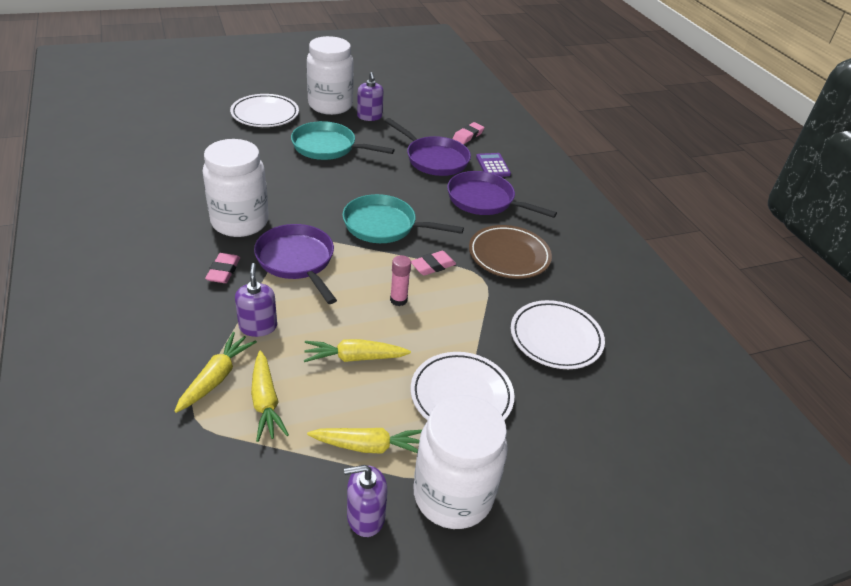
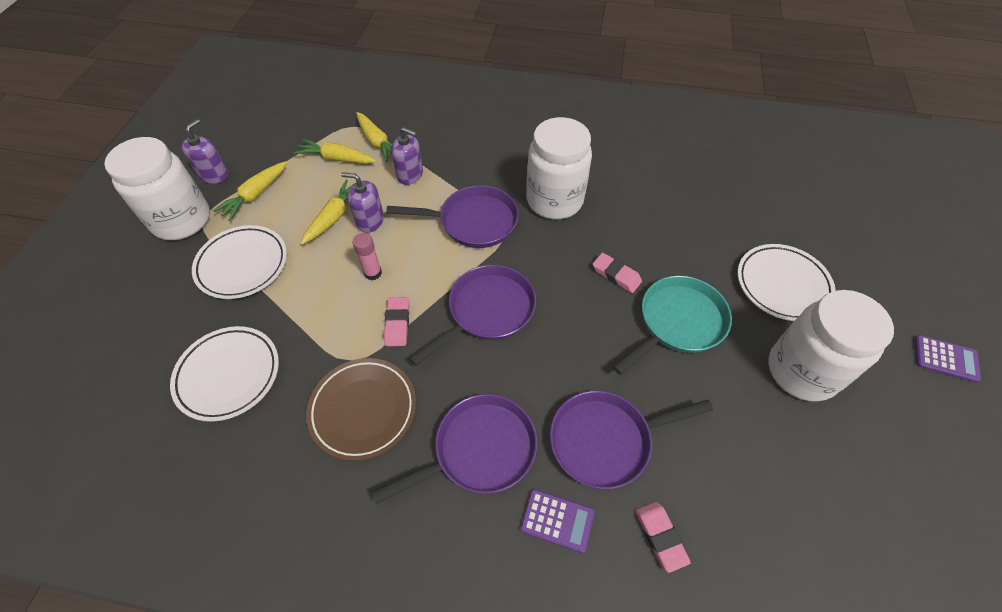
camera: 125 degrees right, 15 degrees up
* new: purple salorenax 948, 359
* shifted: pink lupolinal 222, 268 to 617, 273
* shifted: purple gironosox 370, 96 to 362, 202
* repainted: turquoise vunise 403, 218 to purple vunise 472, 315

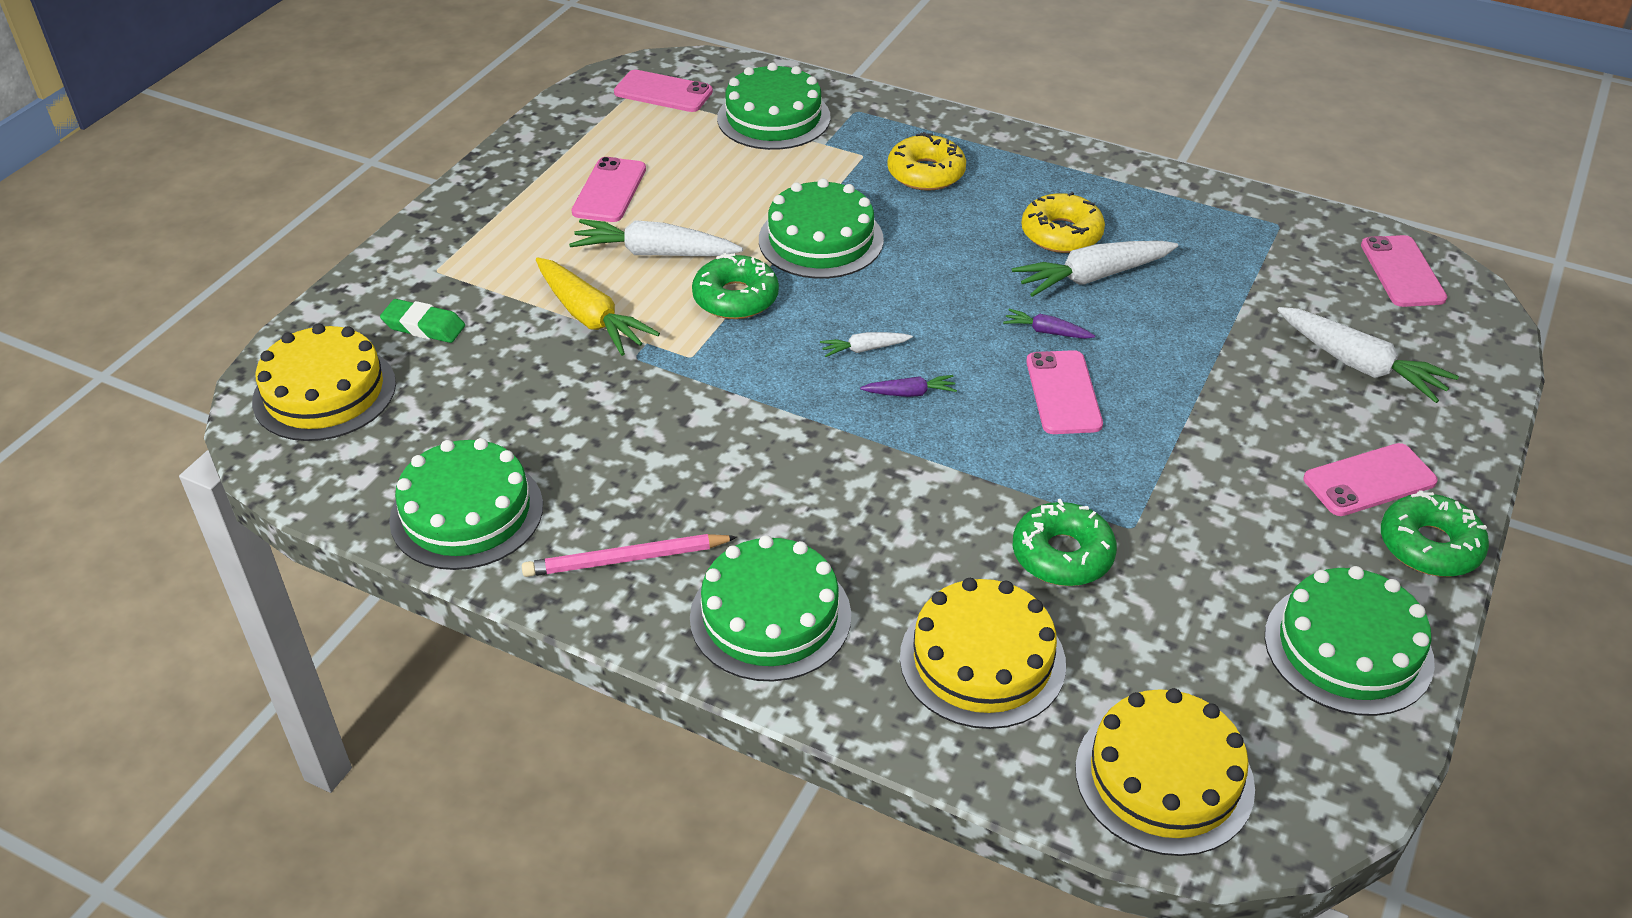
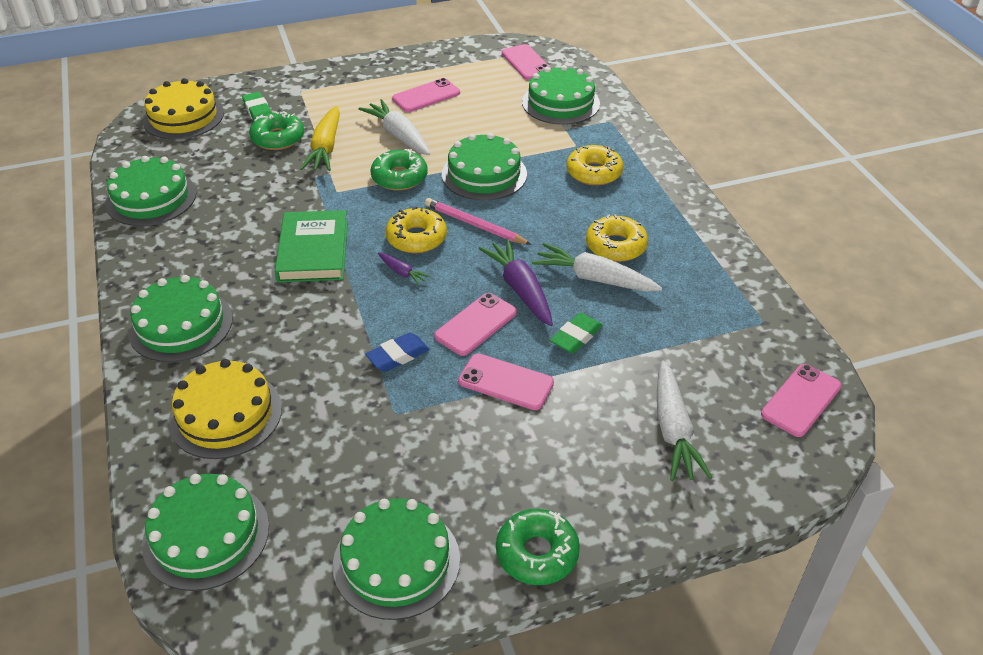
camera: 45 degrees right, 0 degrees up
* new: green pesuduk 311, 246
* new: blue lupolinal 397, 352
* new: green lupolinal 576, 333
* shifted: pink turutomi 629, 555 to 478, 221
* shifted: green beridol 1065, 542 to 276, 130
* shifted: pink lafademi 1371, 479 to 506, 381
* swapped: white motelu 866, 344 to yellow beridol 416, 229
* repainted: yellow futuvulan 1165, 772 to green futuvulan 205, 532
* scaled: purple motelu 1049, 324 = 515, 282 x1.99

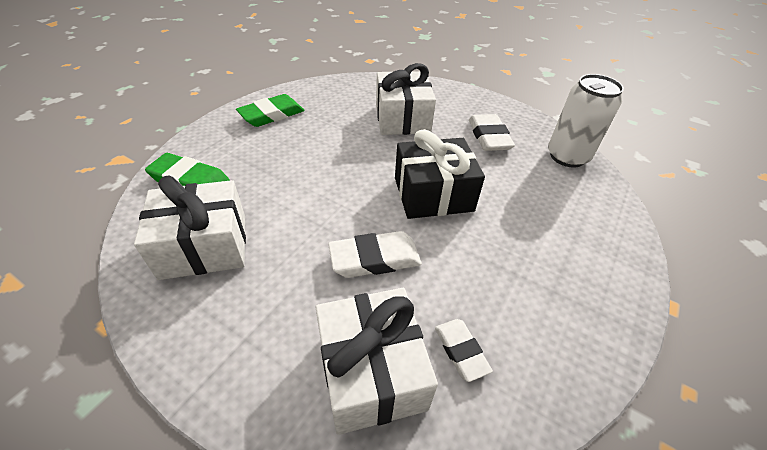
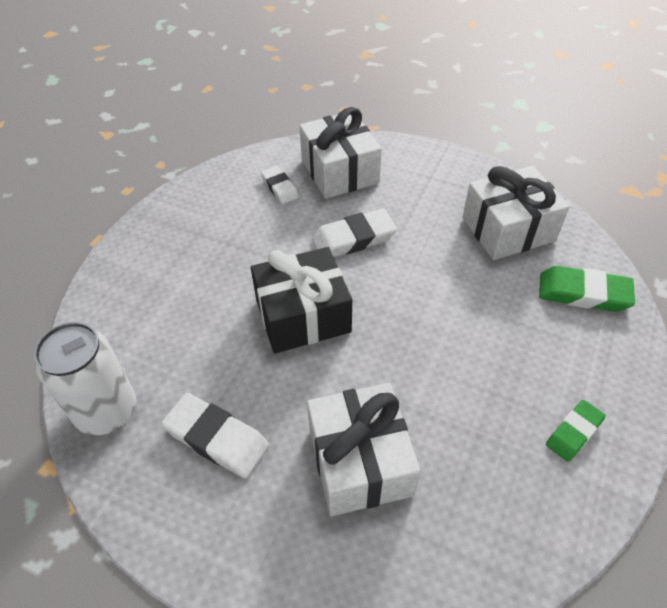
camera: 175 degrees right, 5 degrees up
* rotated: white lupolinal 492, 132 = 215, 435 45 degrees counterclockwise
* scaled: green lupolinal 270, 110 = 576, 431 x0.63

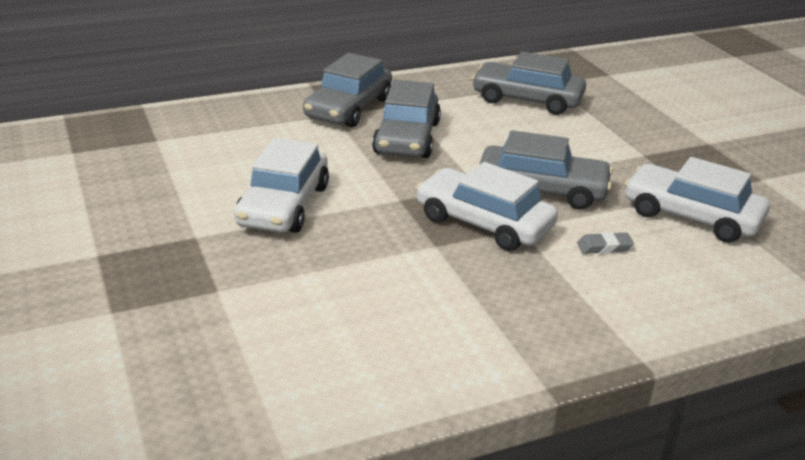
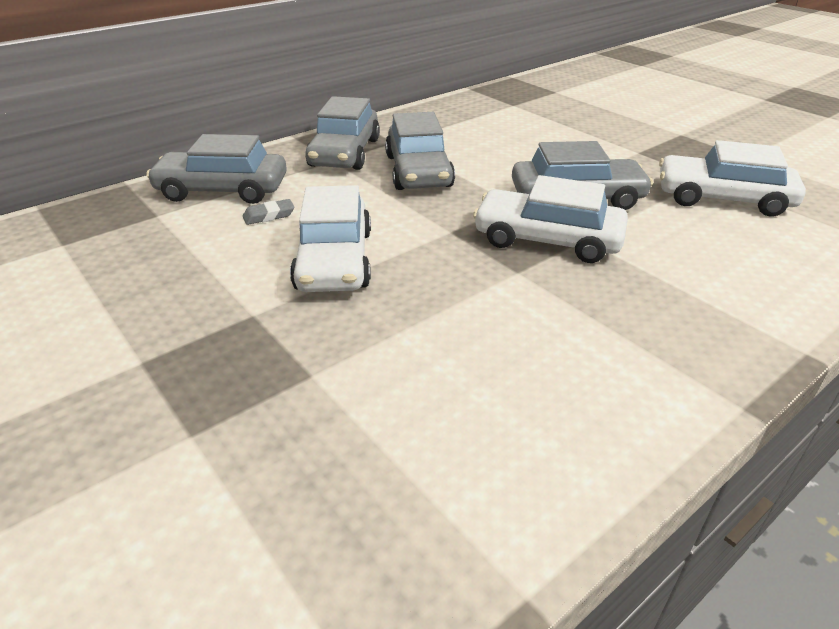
camera: 15 degrees left, 5 degrees up
* shifted: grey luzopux 529, 83 to 216, 169
* shifted: grey lupolinal 605, 243 to 268, 212

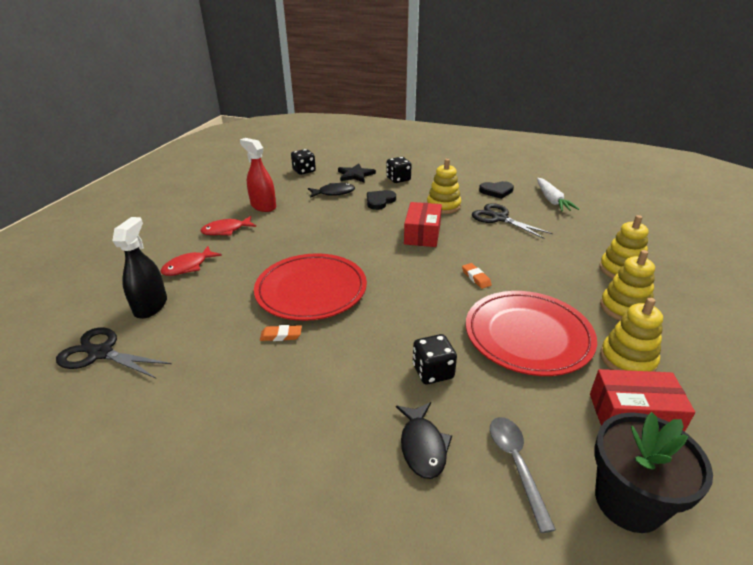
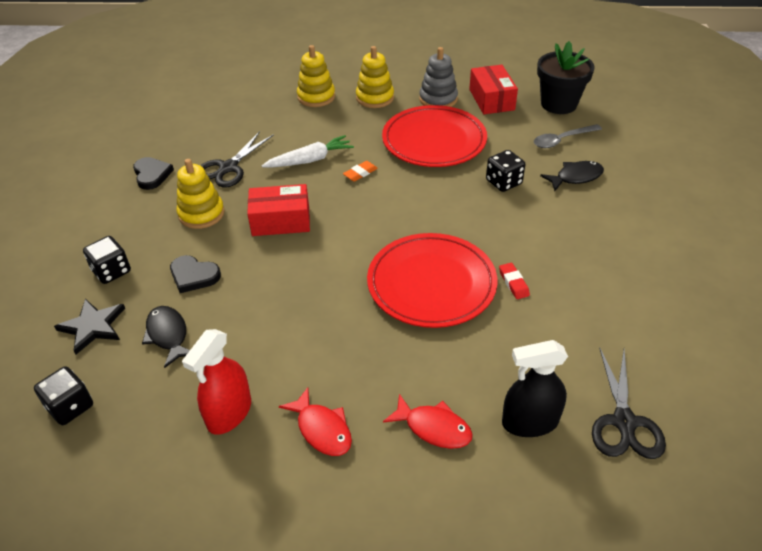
camera: 105 degrees left, 10 degrees up
* shifted: white motelu 558, 194 to 308, 151
* repainted: orange lupolinal 281, 333 to red lupolinal 514, 281
* repainted: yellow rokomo 631, 335 to grey rokomo 438, 77

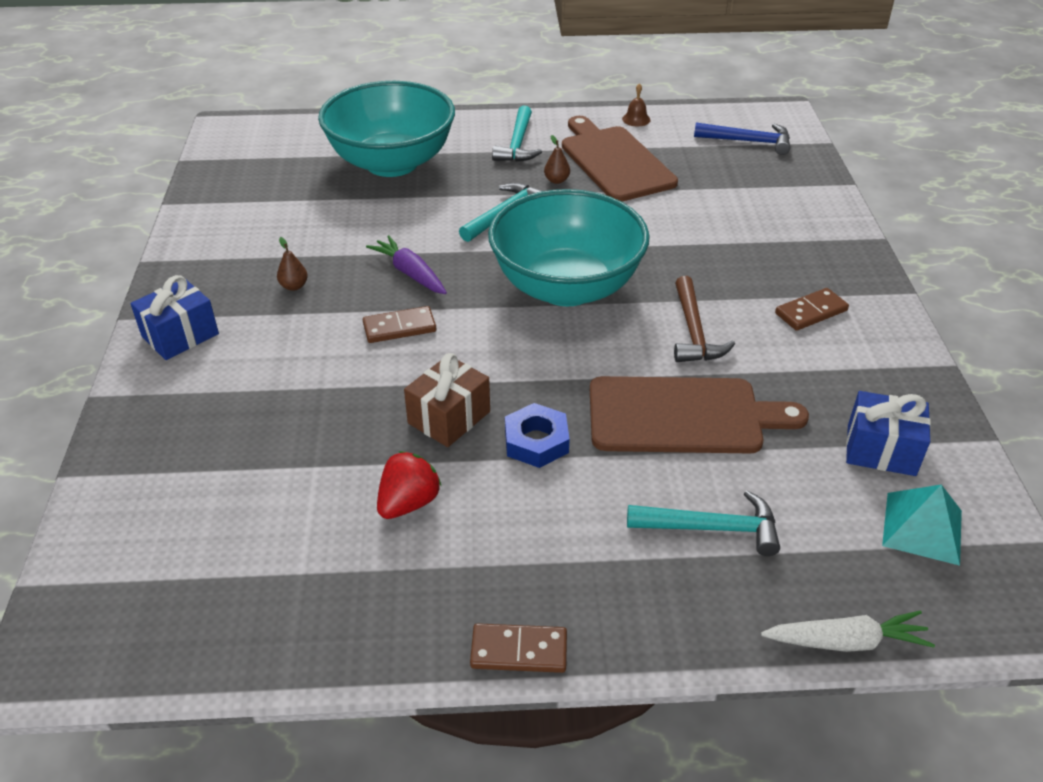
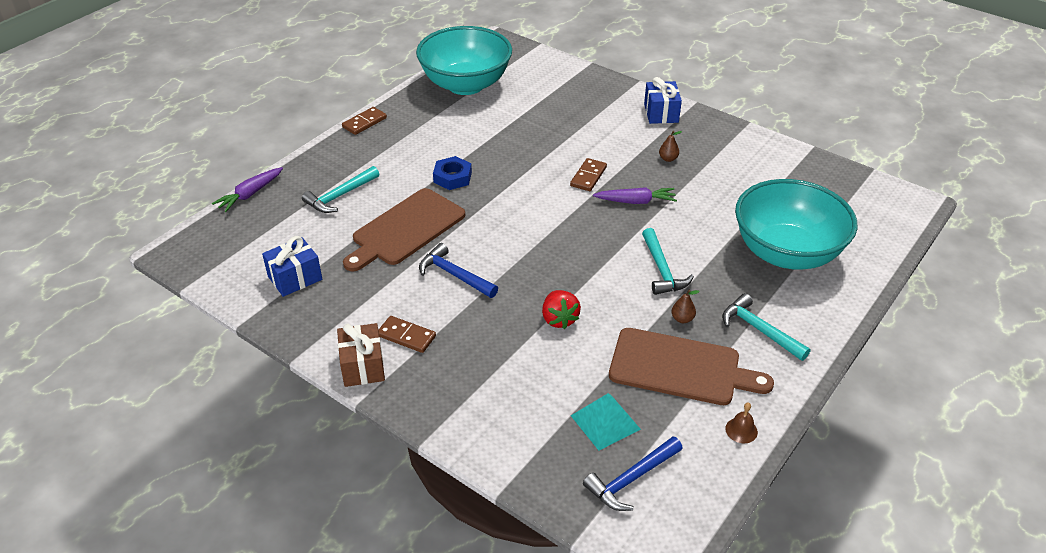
camera: 130 degrees right, 0 degrees up
* shifted: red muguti 409, 485 to 561, 309
* shifted: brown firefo 447, 400 to 361, 355
* shifted: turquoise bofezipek 569, 247 to 464, 60
* shifted: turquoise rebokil 922, 525 to 606, 421
* repainted: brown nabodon 704, 319 to blue nabodon 458, 270
* repainted: white motelu 848, 631 to purple motelu 247, 189
* rotated: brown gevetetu 812, 309 = 407, 334 75 degrees counterclockwise

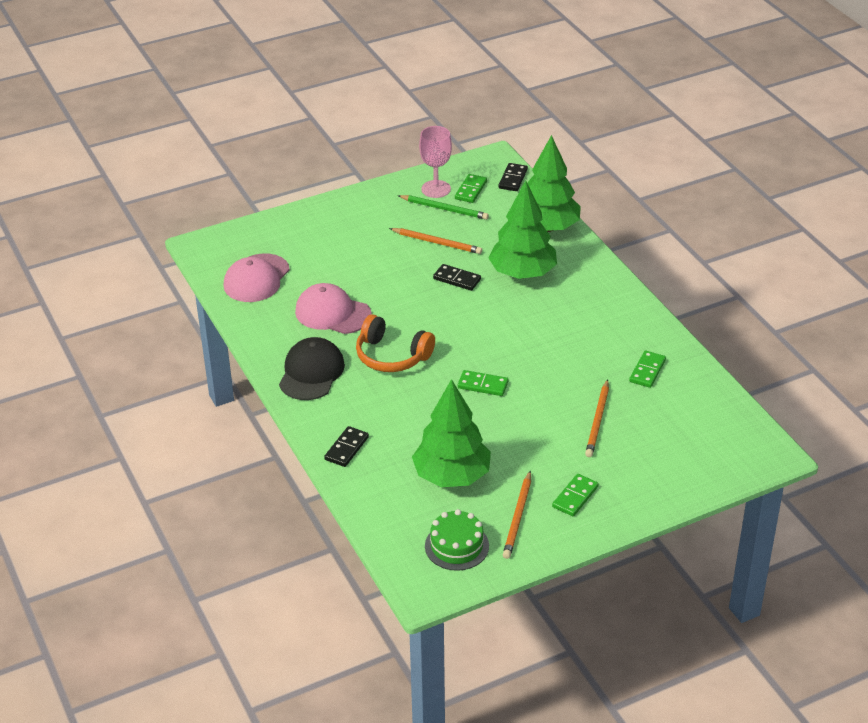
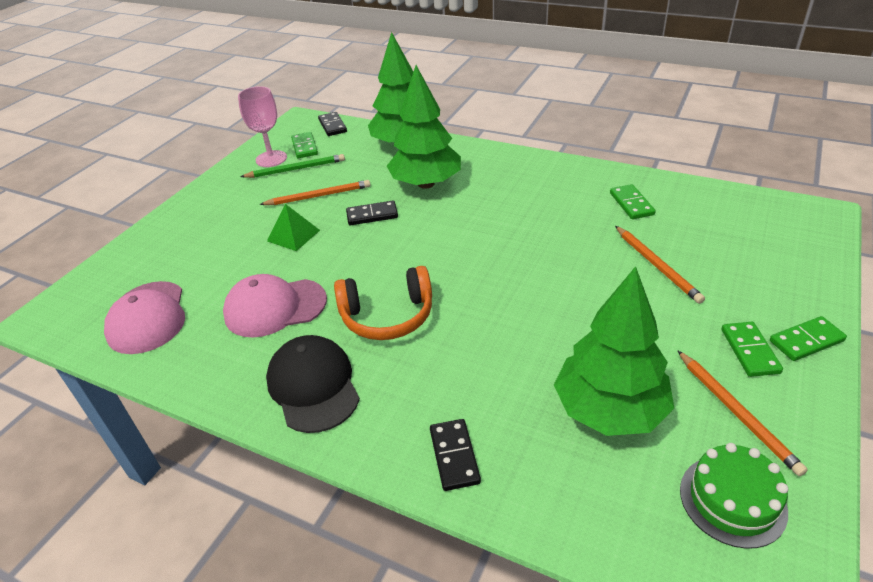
camera: 35 degrees left, 0 degrees up
* new: green rebokil 293, 227
* shifted: green gevetetu 483, 383 to 808, 338

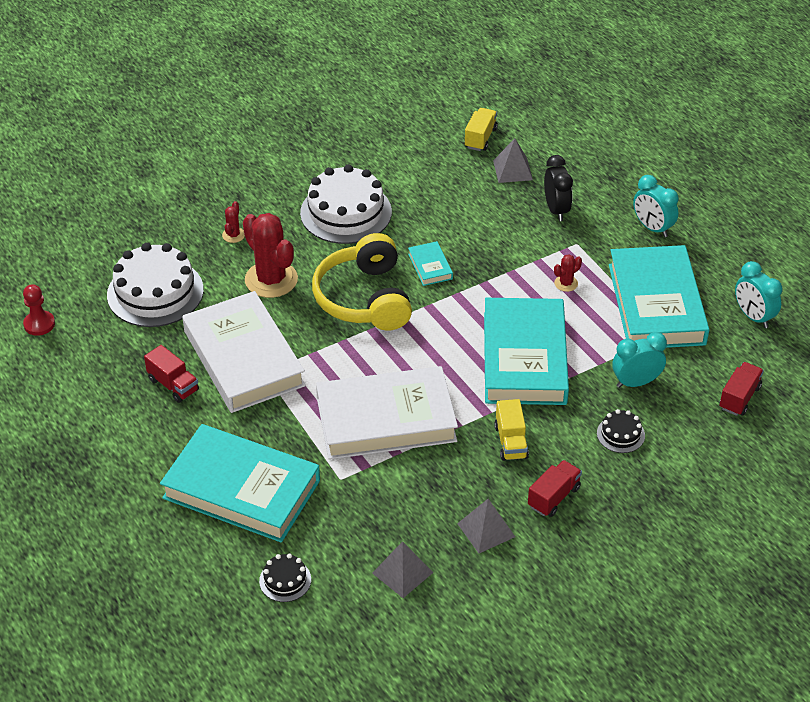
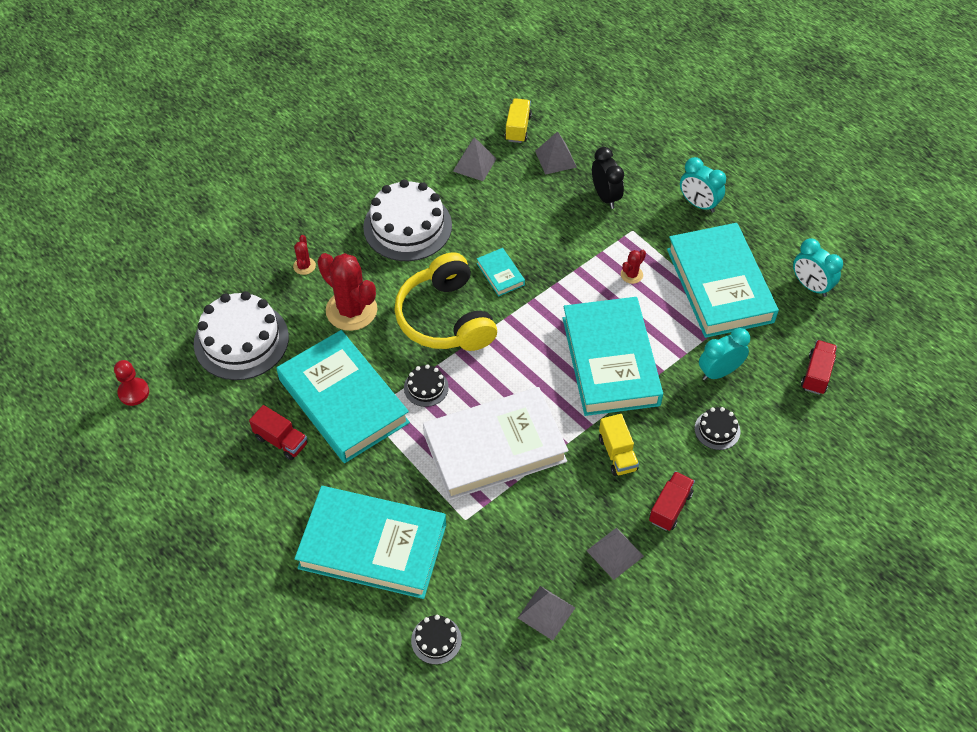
camera: 10 degrees left, 10 degrees up
* new: black futuvulan 426, 385
* new: grey rebokil 474, 159
* repainted: white pesuduk 244, 352 to turquoise pesuduk 343, 396

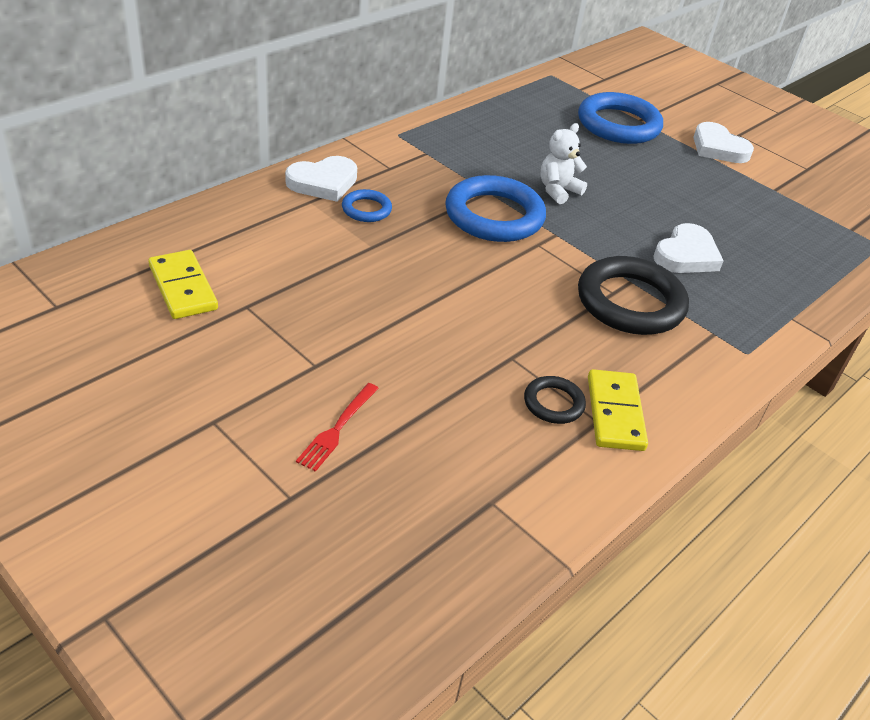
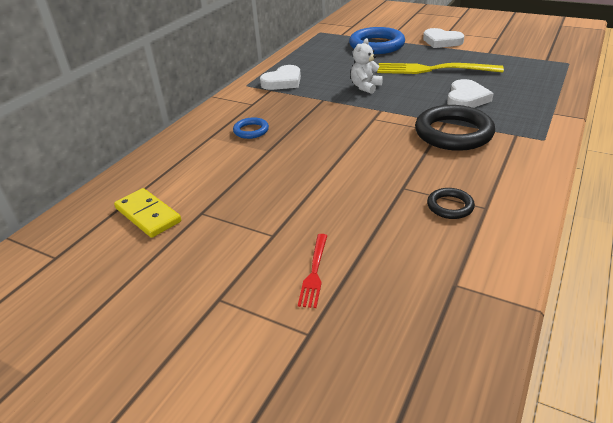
camera: 10 degrees left, 5 degrees down
* gone: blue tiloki 495, 208
* gone: yellow gevetetu 618, 410
* new: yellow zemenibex 440, 68
* shifted: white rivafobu 321, 179 to 280, 77

